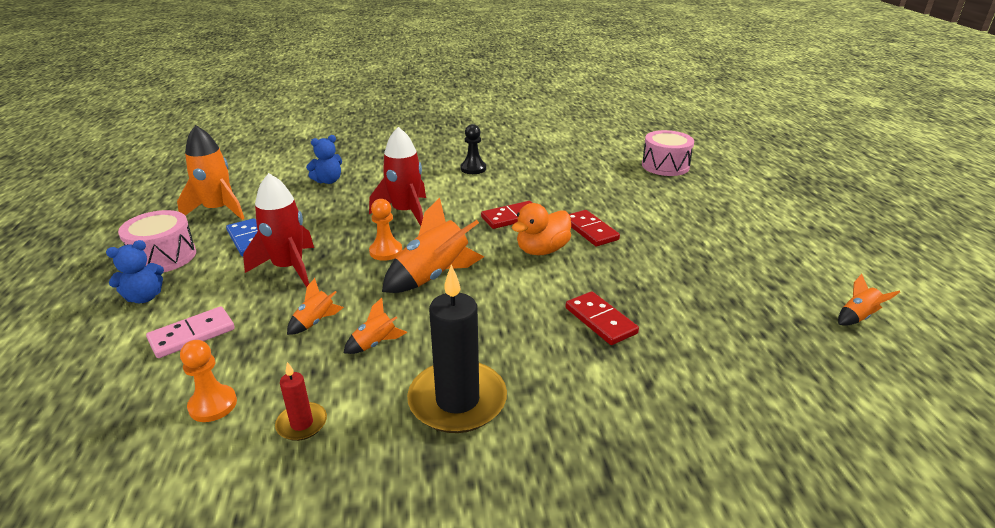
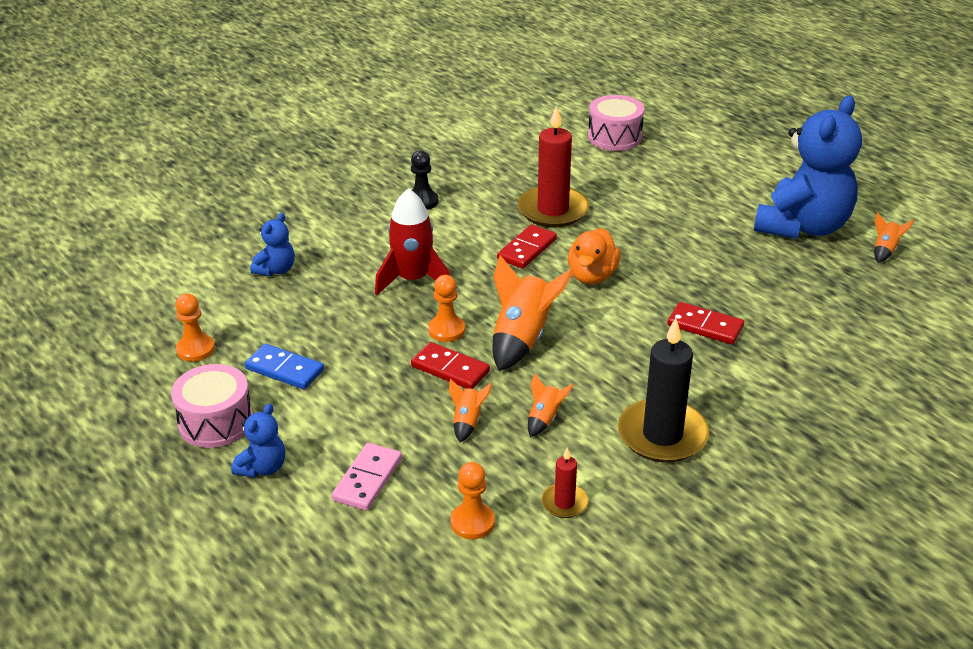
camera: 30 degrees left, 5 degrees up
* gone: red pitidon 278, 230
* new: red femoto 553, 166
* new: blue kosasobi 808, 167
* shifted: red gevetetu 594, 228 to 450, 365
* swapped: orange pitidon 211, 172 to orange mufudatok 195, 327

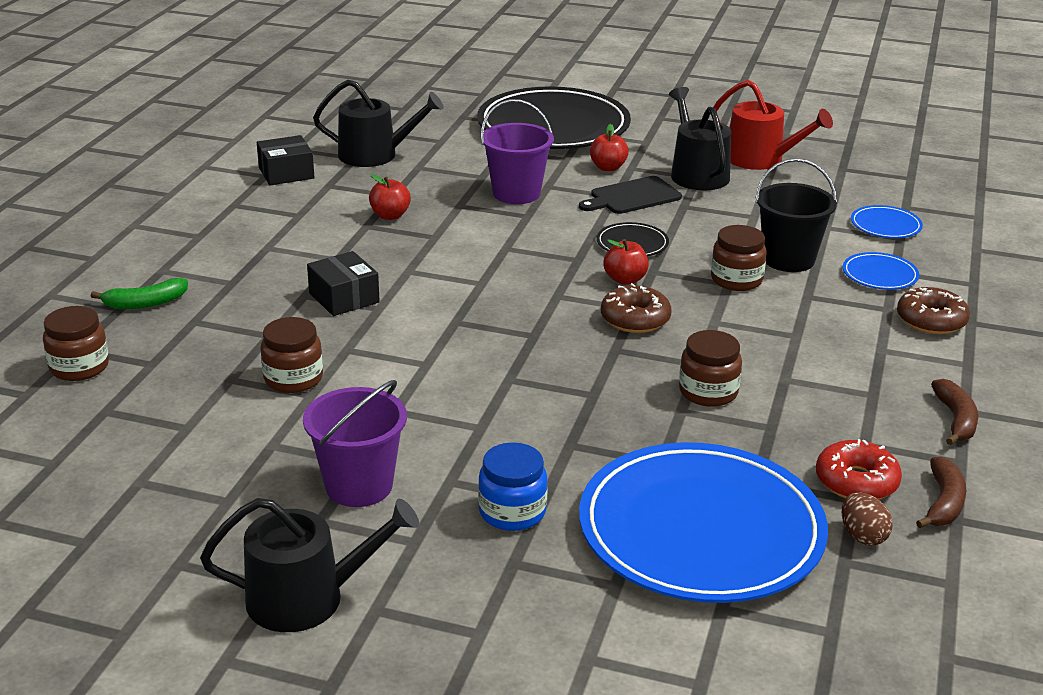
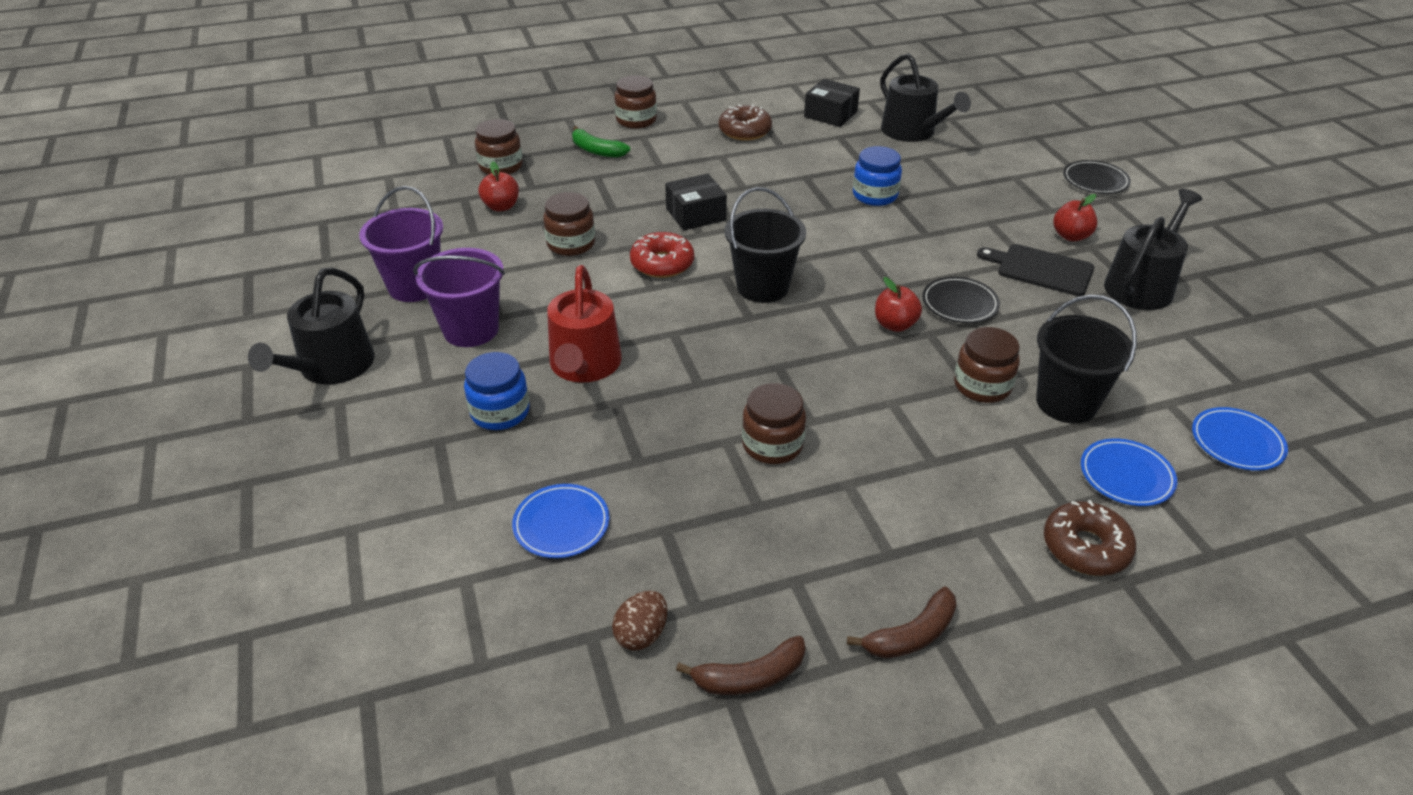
camera: 55 degrees right, 10 degrees up
* new: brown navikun 635, 102
* new: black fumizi 765, 245
* new: blue navikun 877, 176
* shifted: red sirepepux 390, 197 to 498, 186
* shifted: purple fumizi 517, 151 to 401, 244
* shifted: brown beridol 636, 308 to 745, 122
* shifted: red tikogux 773, 125 to 584, 324
* shifted: red beridol 859, 469 to 662, 255
* rotated: black tikogux 309, 565 = 311, 326 60 degrees clockwise
* rotated: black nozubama 343, 283 = 696, 202 45 degrees clockwise
* scaled: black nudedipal 554, 118 = 1097, 177 x0.40
* scaled: blue nudedipal 703, 522 = 560, 521 x0.40

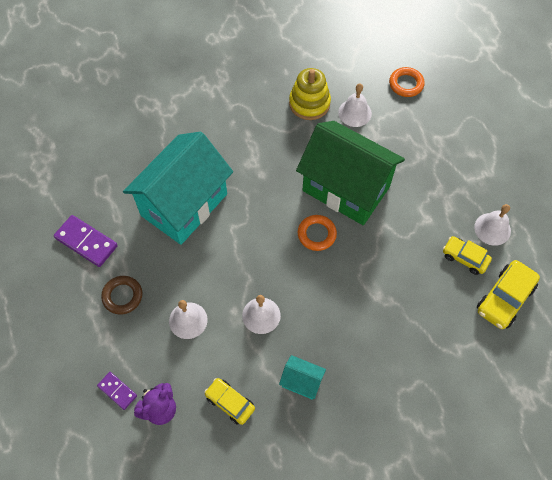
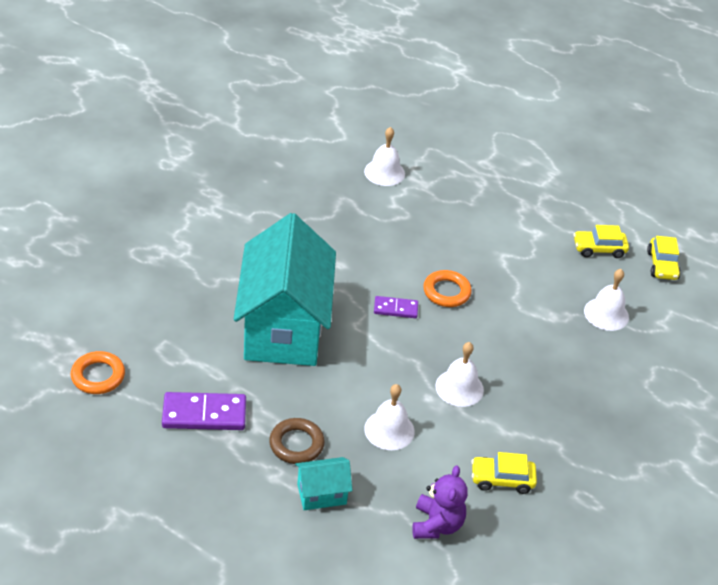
camera: 40 degrees left, 20 degrees down
* gone: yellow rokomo 310, 94
* gone: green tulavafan 350, 173
* shifted: purple gevetetu 117, 391 to 396, 307
* shifted: turquoise tulavafan 302, 377 to 324, 483
* shifted: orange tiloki 407, 82 to 98, 372
* shifted: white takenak 492, 225 to 606, 300
* scaled: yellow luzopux 508, 294 = 664, 258 x0.66

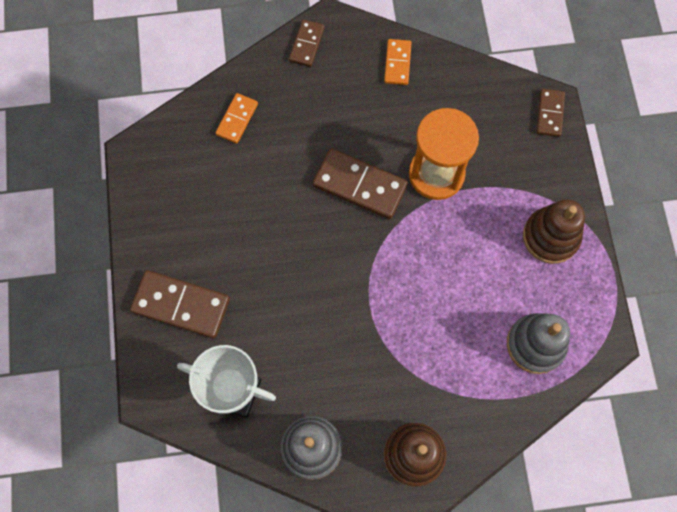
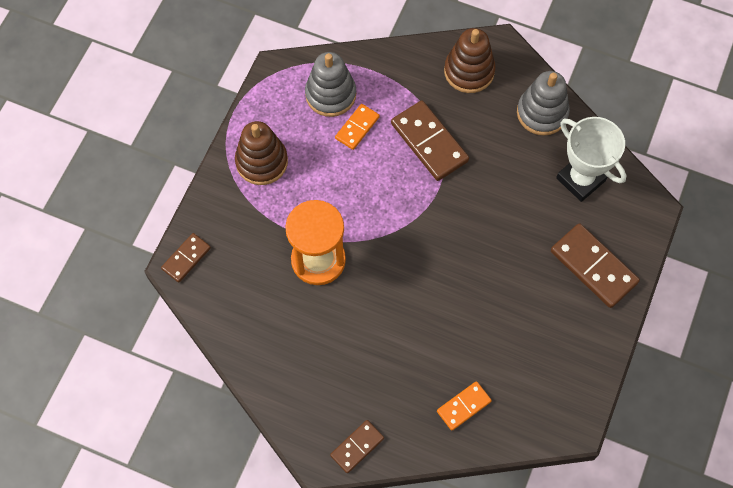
camera: 150 degrees left, 5 degrees down
* shifted: brown gevetetu 360, 183 to 430, 140
* shifted: orange gevetetu 398, 62 to 357, 127

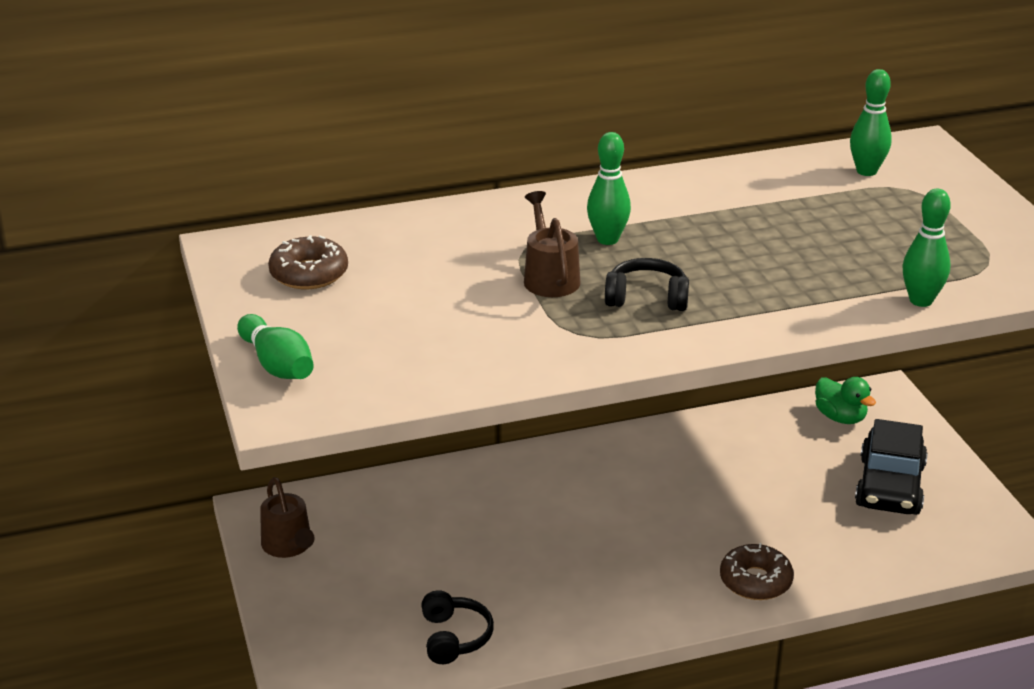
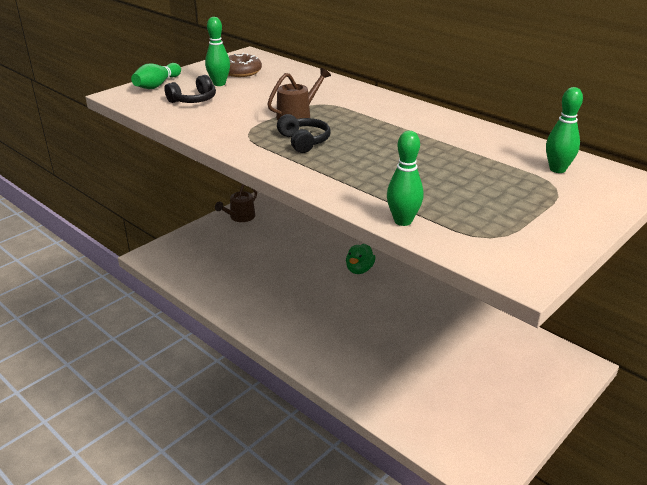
camera: 60 degrees right, 0 degrees up
* gone: brown beridol 757, 571
* gone: black luzopux 891, 467
* shifted: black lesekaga 457, 627 to 190, 89
* shifted: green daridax 609, 188 to 217, 51
* shifted: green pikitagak 845, 400 to 361, 259

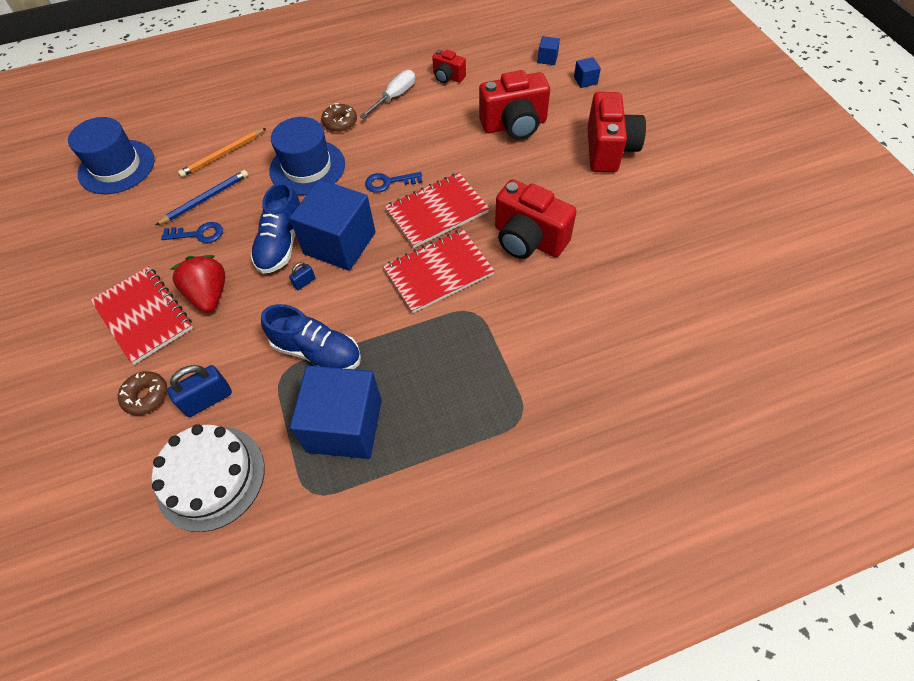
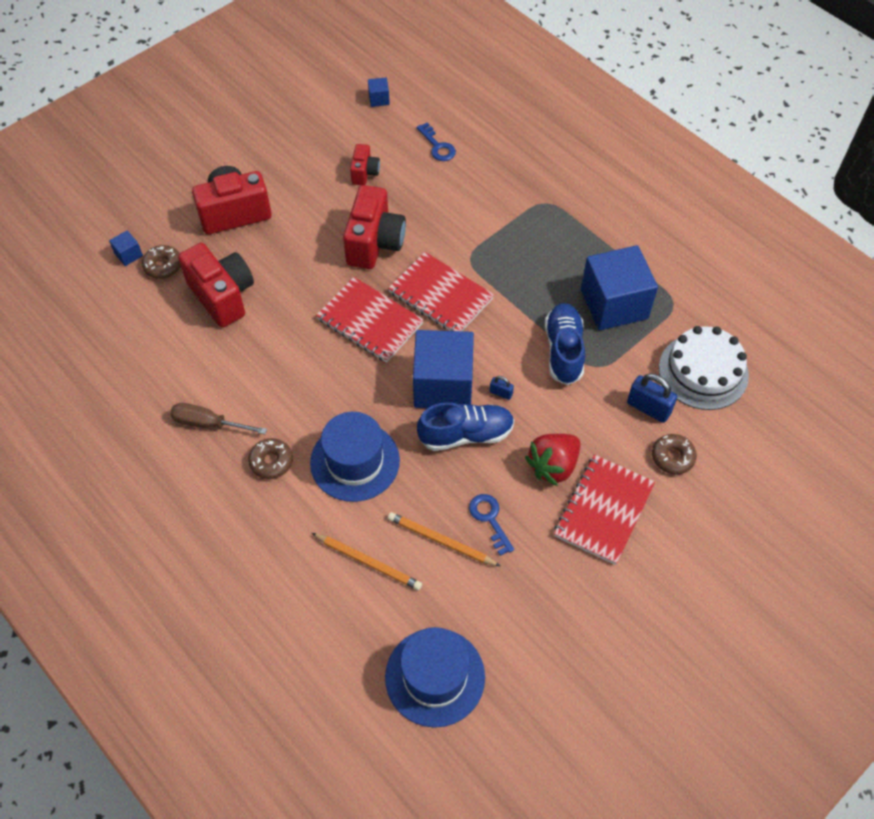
camera: 115 degrees left, 0 degrees up
* new: brown beridol 161, 262
* shifted: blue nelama 393, 182 to 436, 142
* shifted: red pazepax 449, 66 to 365, 164
* shifted: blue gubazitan 548, 50 to 379, 92
* repainted: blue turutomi 202, 197 to orange turutomi 444, 539
* repainted: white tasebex 387, 94 to brown tasebex 218, 418

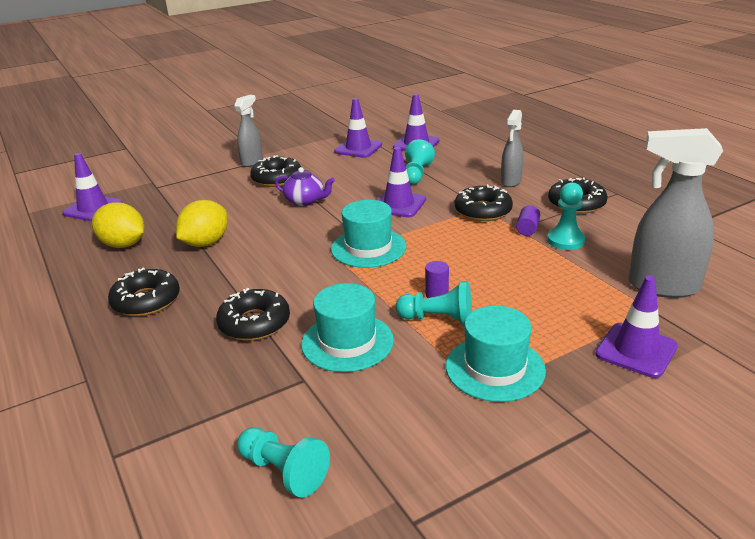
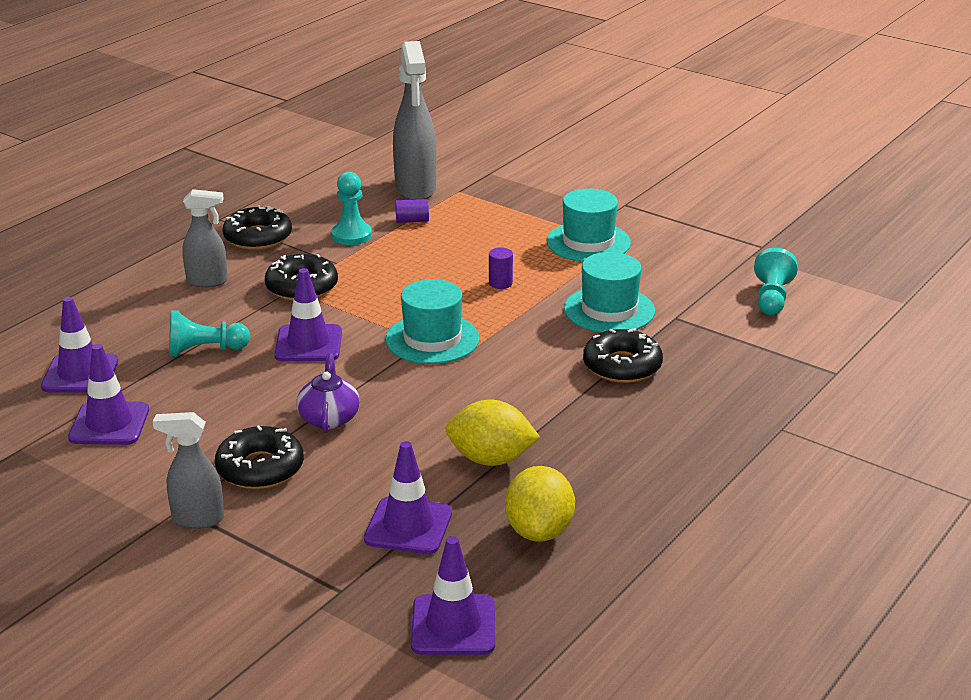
camera: 115 degrees left, 0 degrees up
* gone: black beridol 144, 292
* gone: turquoise mufudatok 434, 303
* shifted: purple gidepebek 528, 220 to 412, 211
* shifted: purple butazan 636, 327 to 408, 497

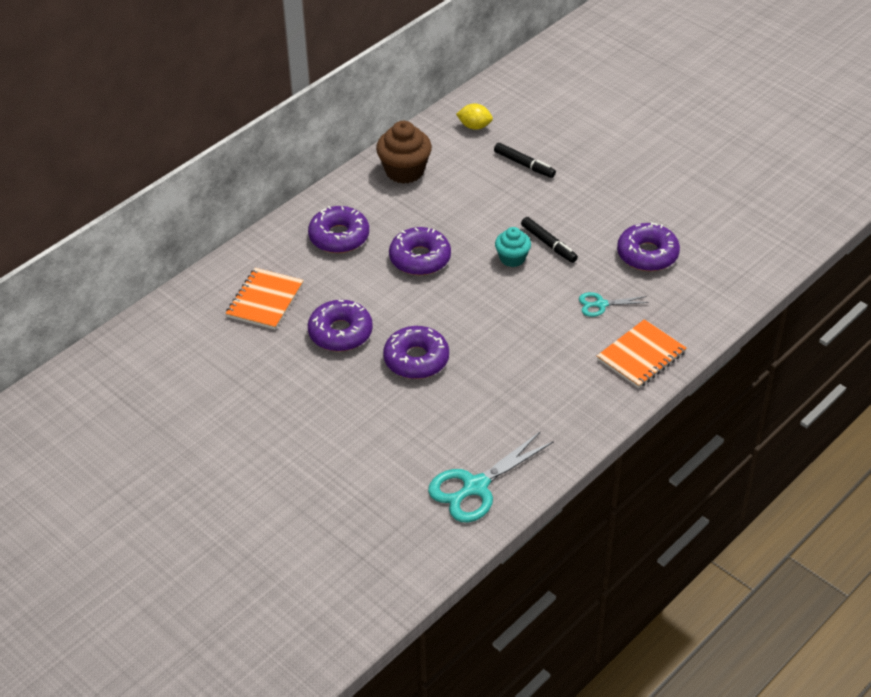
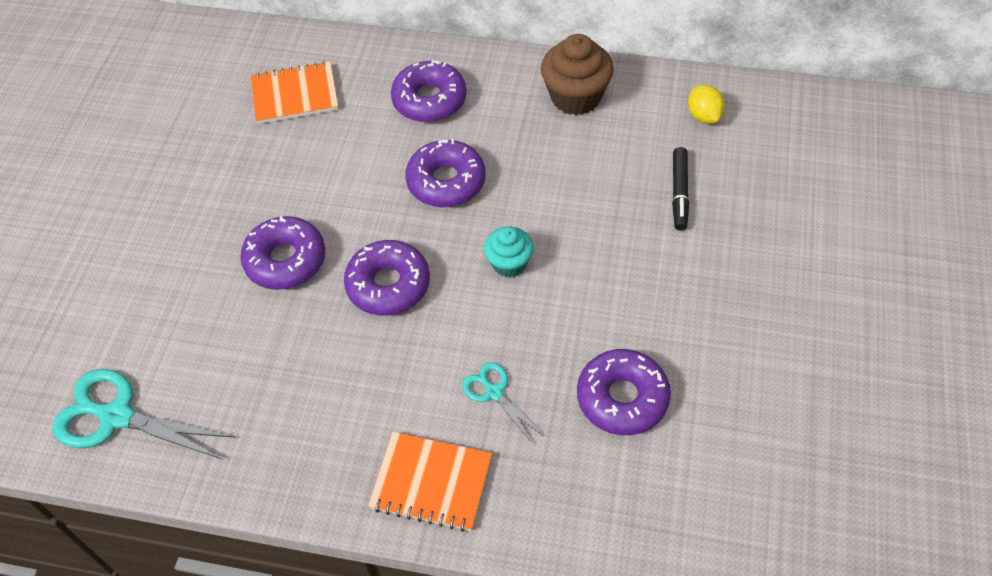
camera: 60 degrees right, 10 degrees up
* gone: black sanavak 549, 240
* shifted: purple beridol 340, 326 to 387, 278

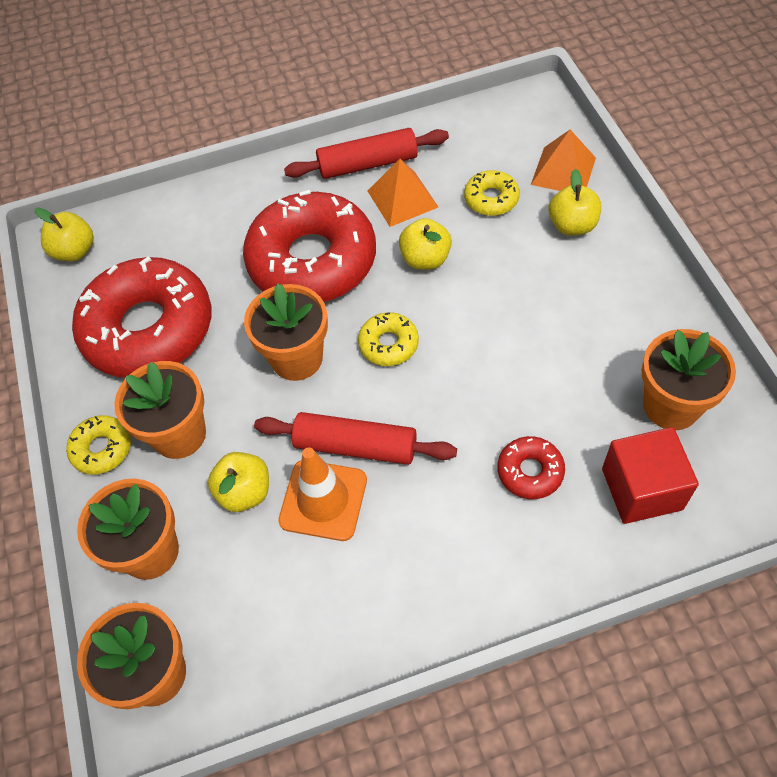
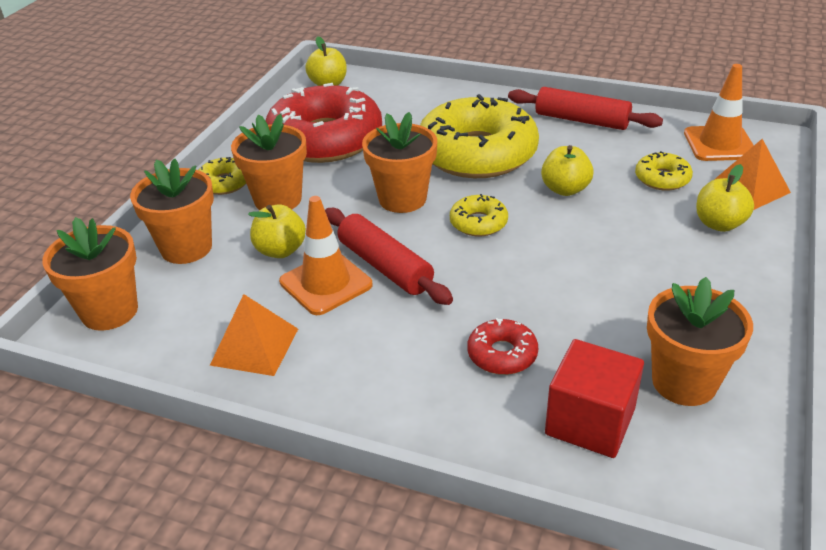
camera: 35 degrees right, 20 degrees down
* new: orange butazan 719, 112
* shifted: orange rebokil 403, 193 to 254, 335
* repainted: red beridol 309, 246 to yellow beridol 479, 136

